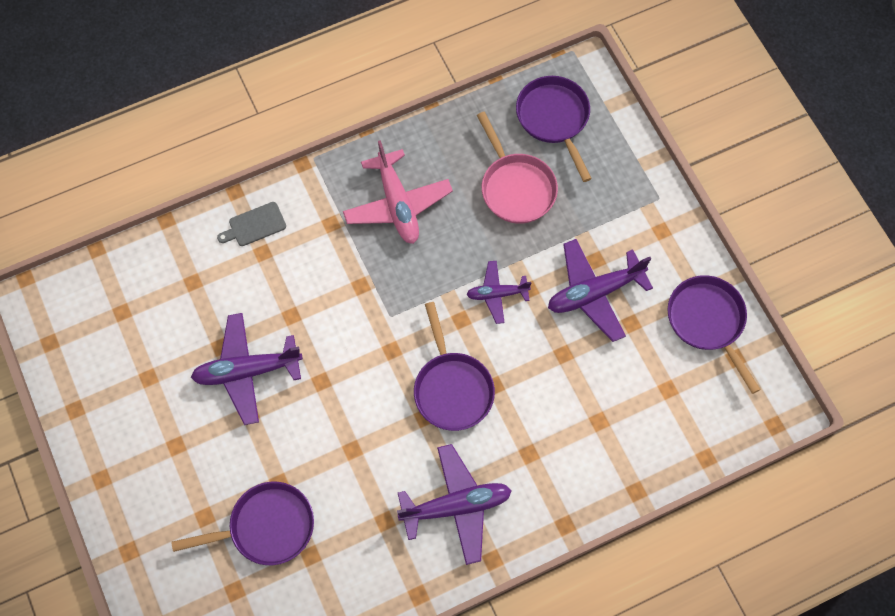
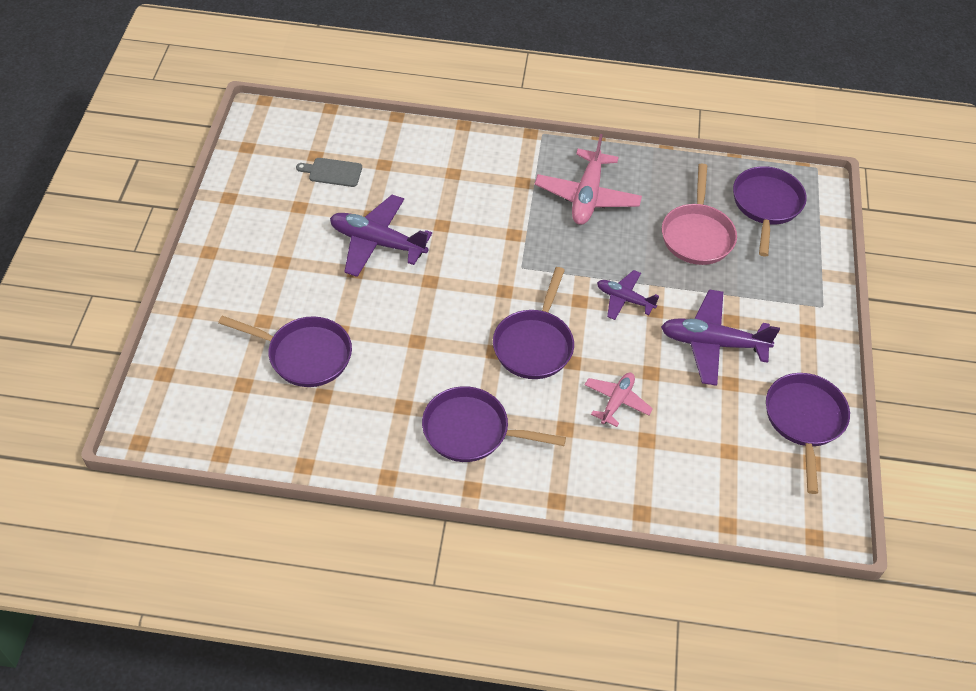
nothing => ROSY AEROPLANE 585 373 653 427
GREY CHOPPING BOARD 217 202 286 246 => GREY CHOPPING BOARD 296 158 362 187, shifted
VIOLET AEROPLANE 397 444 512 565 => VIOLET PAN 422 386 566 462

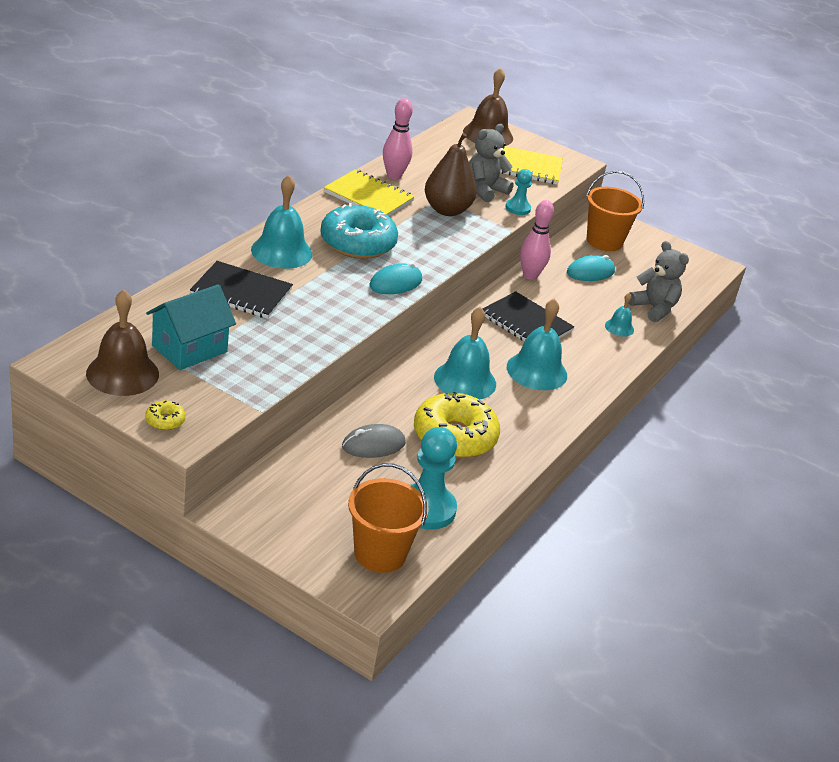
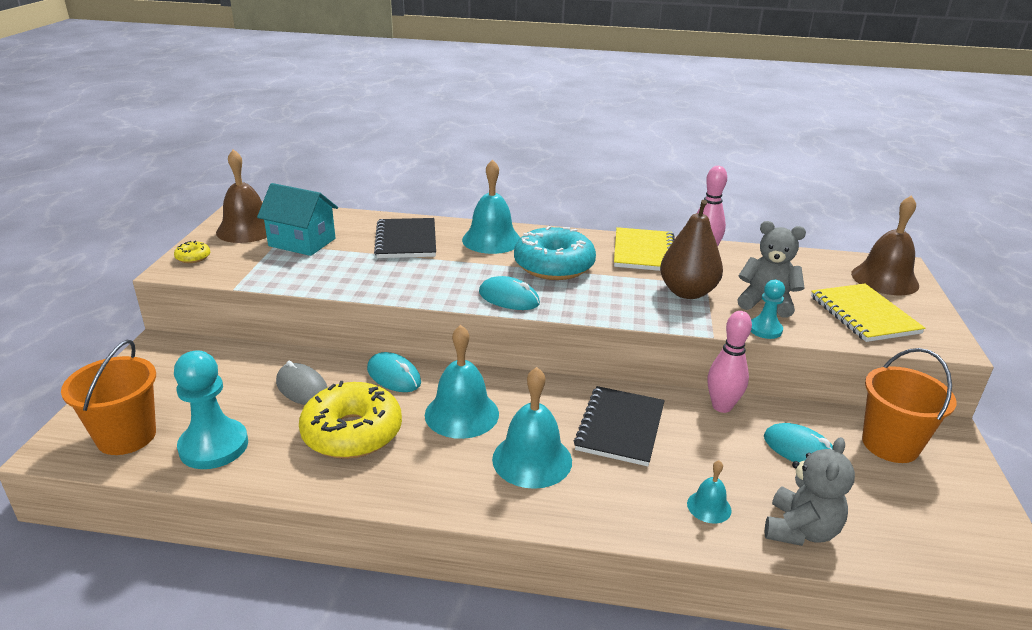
nothing => TEAL MOUSE 367 352 421 392

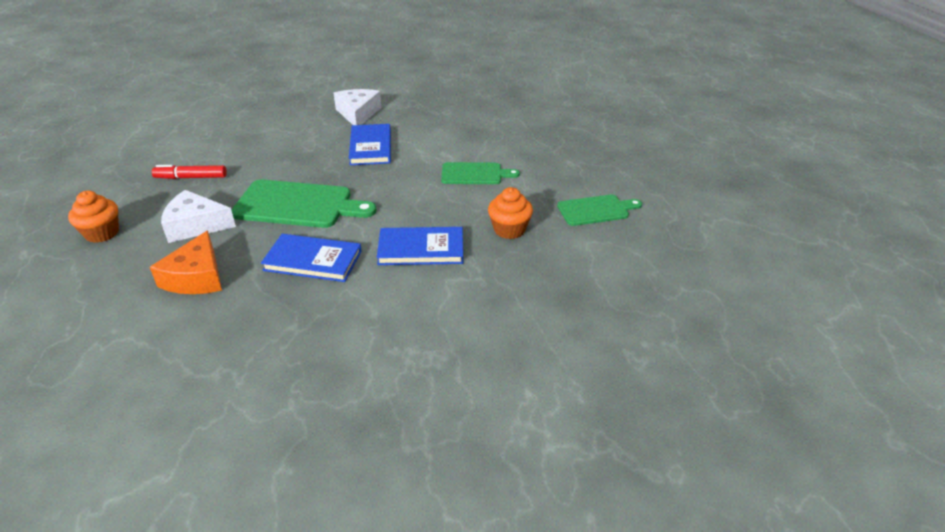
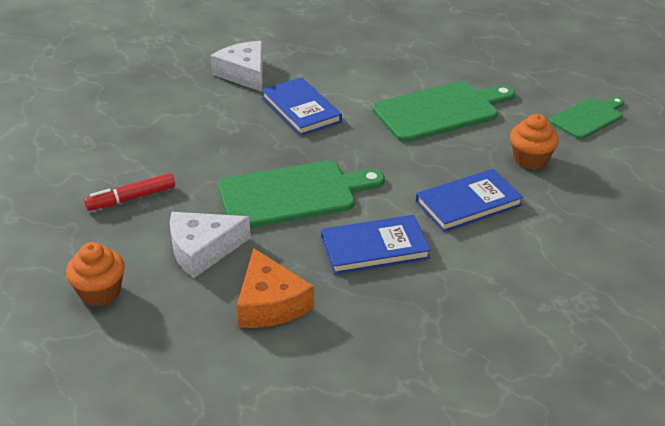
EMERALD CHOPPING BOARD 441 162 520 184 => EMERALD CHOPPING BOARD 372 81 515 142, x1.67

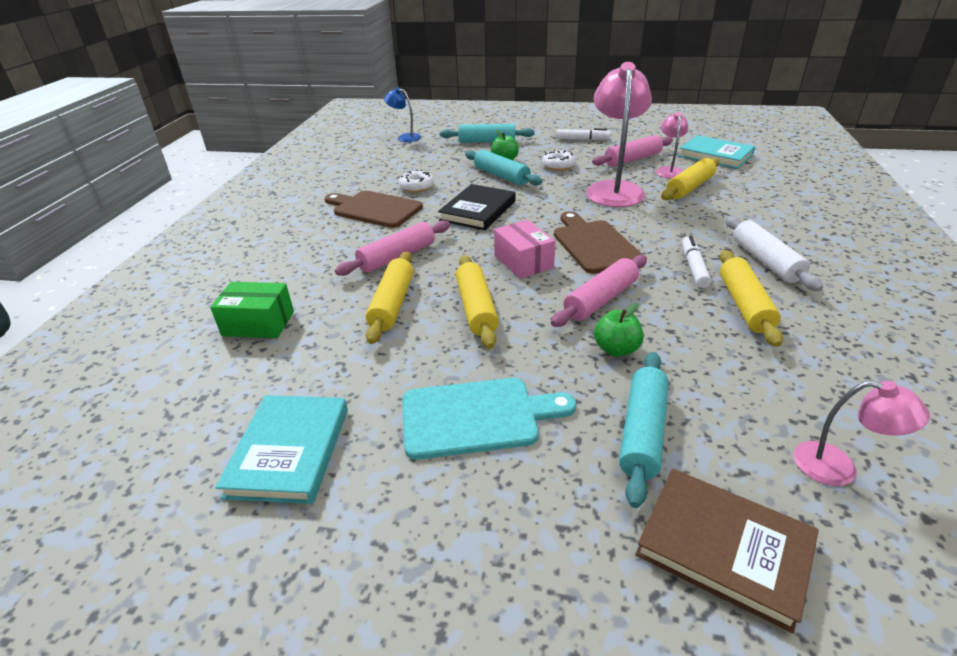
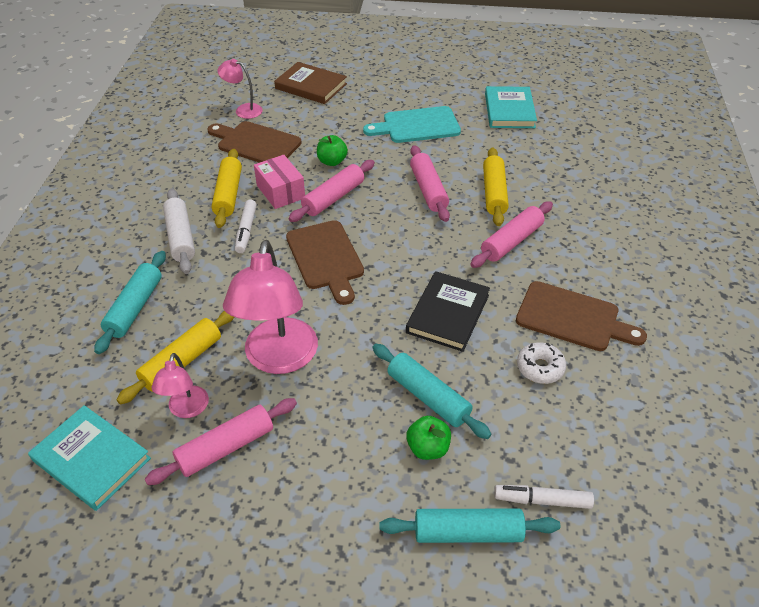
EMERALD PARCEL 210 282 294 338 => nothing
COBALT READING LAMP 384 87 421 142 => nothing
SNOW-WHITE DONUT 542 150 576 171 => nothing
nothing => BROWN CHOPPING BOARD 207 121 302 163
ROSY PARCEL 494 220 556 279 => ROSY PARCEL 254 155 305 209, shifted
SNOW-WHITE MARKER 556 128 611 140 => SNOW-WHITE MARKER 494 485 594 509, shifted
TEAL ROLLING PIN 619 352 669 508 => TEAL ROLLING PIN 94 251 166 354, shifted
GOLDEN ROLLING PIN 456 255 499 349 => ROSY ROLLING PIN 410 145 450 222

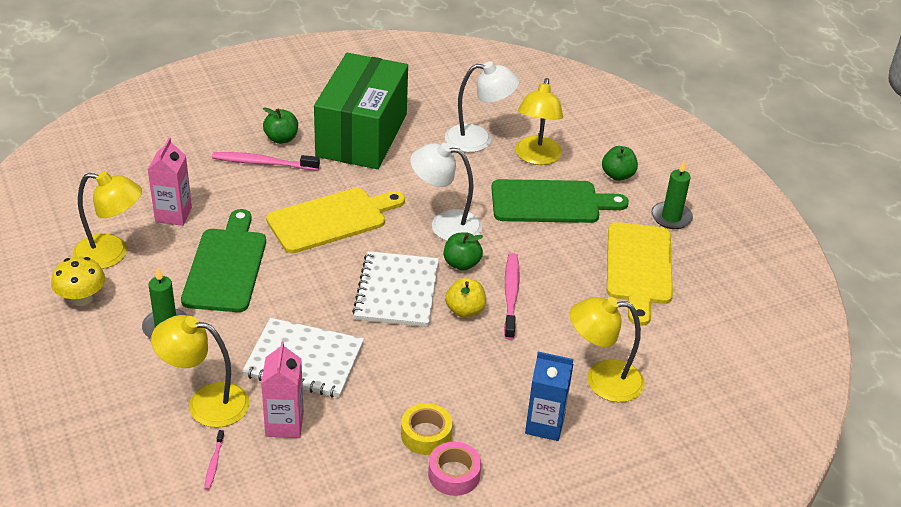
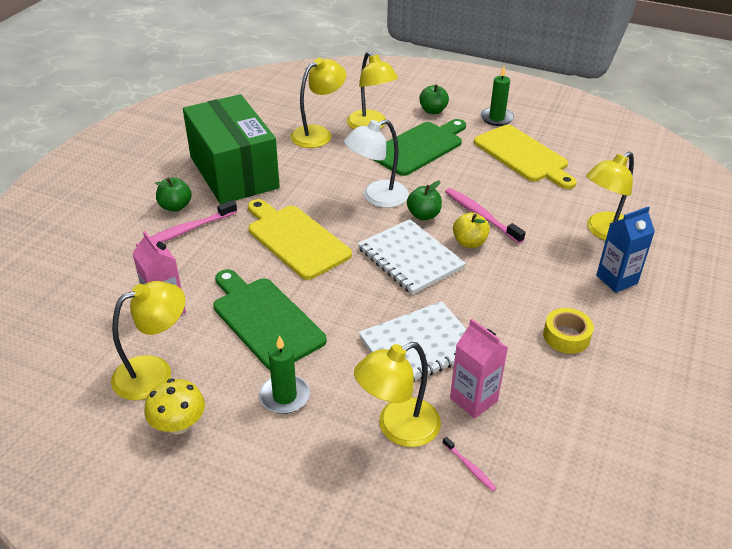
ROSY ROLL OF TAPE 428 442 481 496 => nothing
SNOW-WHITE READING LAMP 445 62 519 153 => GOLDEN READING LAMP 290 58 346 148
GOLDEN CHOPPING BOARD 266 188 405 253 => GOLDEN CHOPPING BOARD 248 199 352 280, 60 degrees counterclockwise

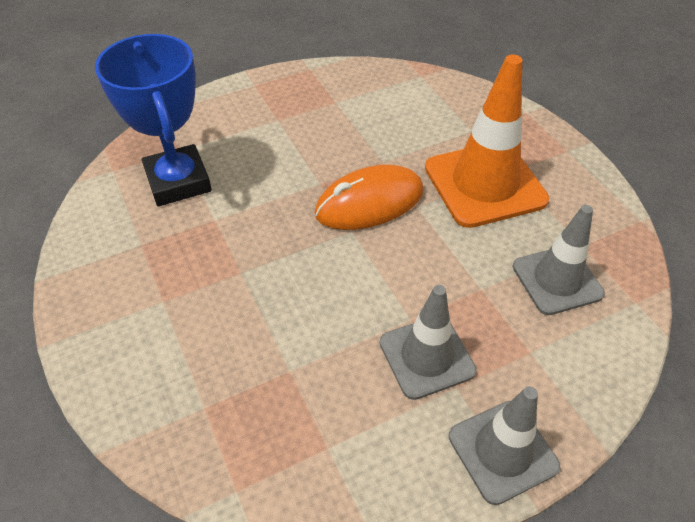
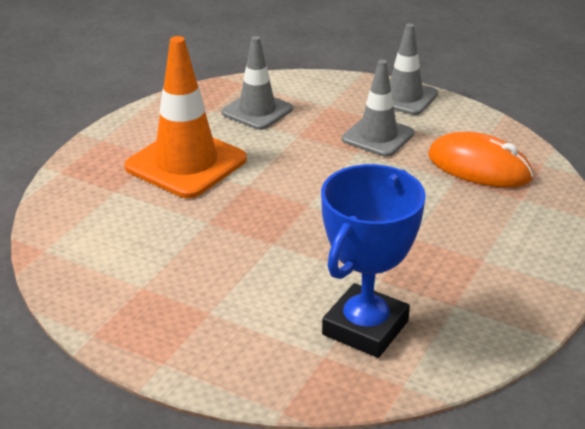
BRIGHT ORANGE MOUSE 315 165 424 230 => BRIGHT ORANGE MOUSE 428 132 533 188, shifted

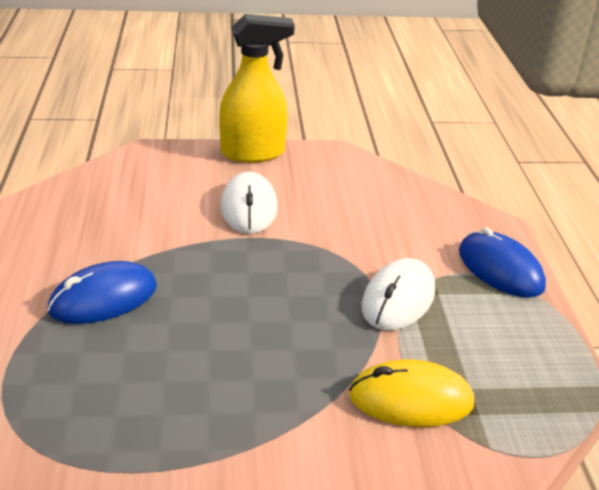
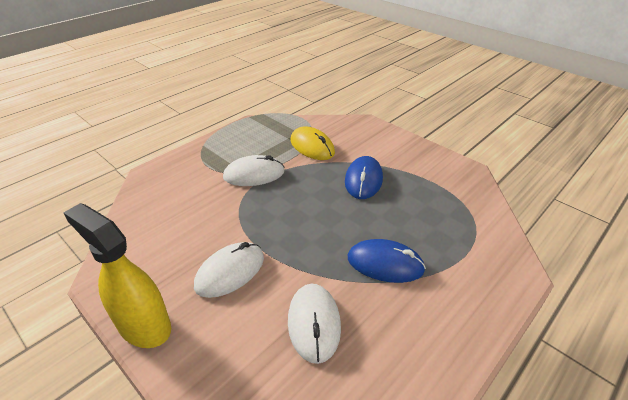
nothing => SNOW-WHITE MOUSE 288 284 341 364
COBALT MOUSE 459 227 546 298 => COBALT MOUSE 345 156 383 199, shifted

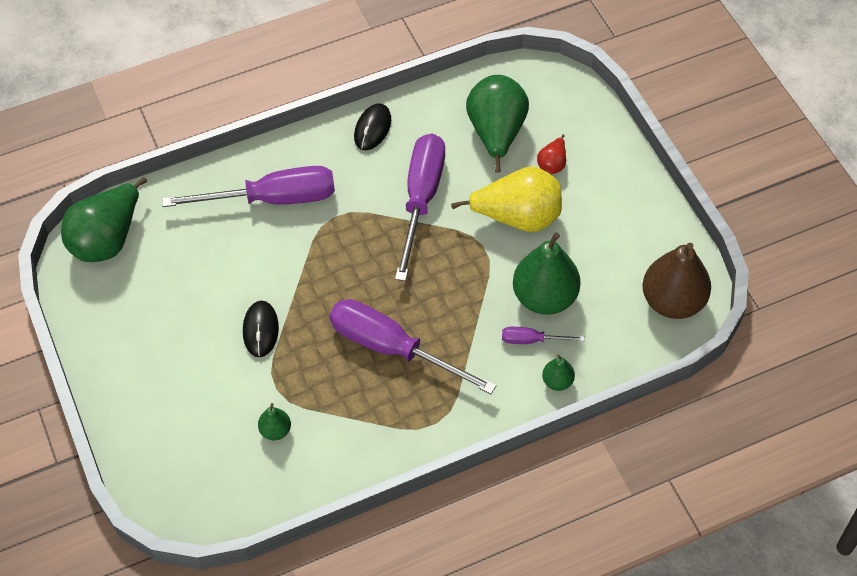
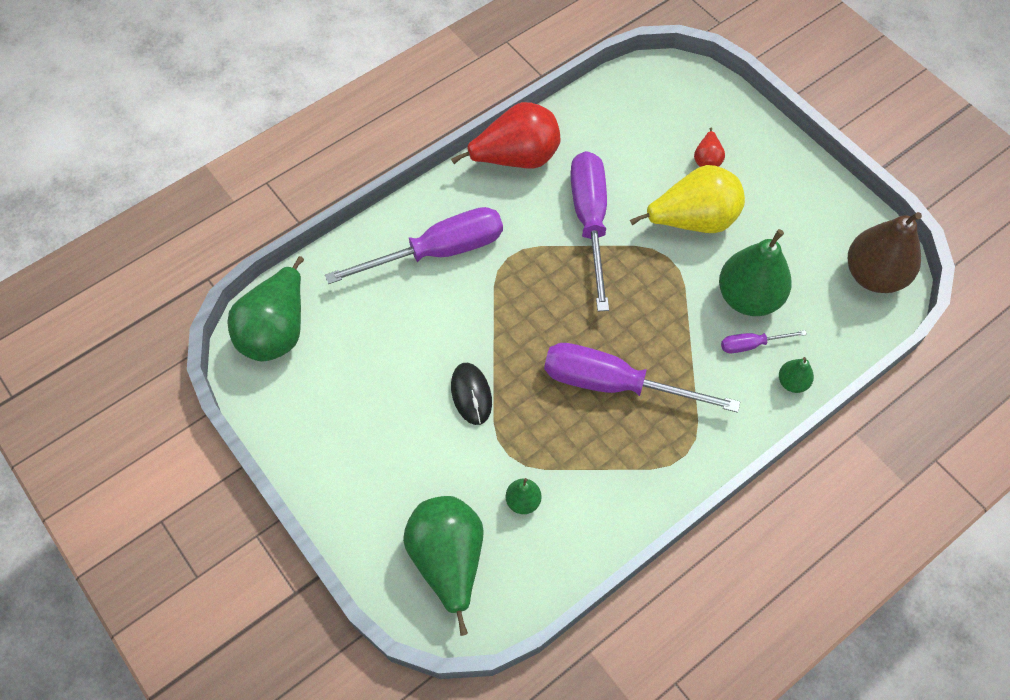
EMERALD TOY PEAR 466 75 529 173 => EMERALD TOY PEAR 403 496 484 636, shifted
BLACK MOUSE 354 103 391 150 => CRIMSON TOY PEAR 451 102 560 168

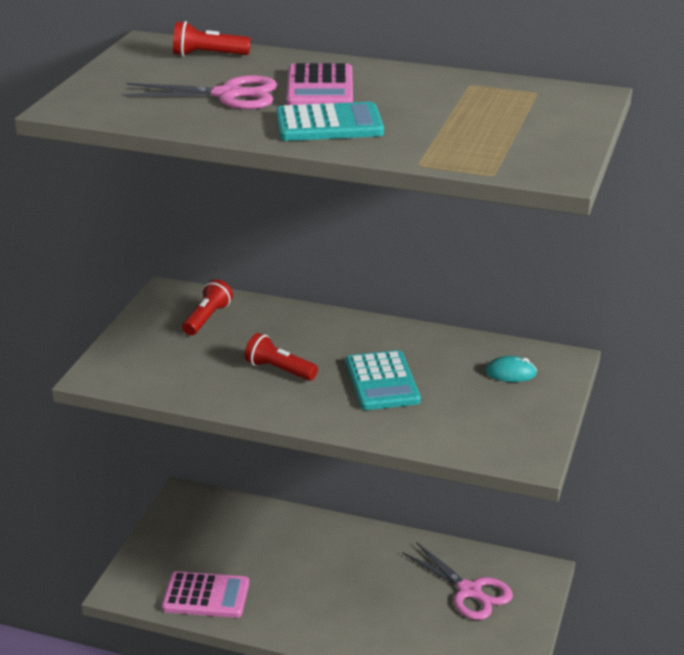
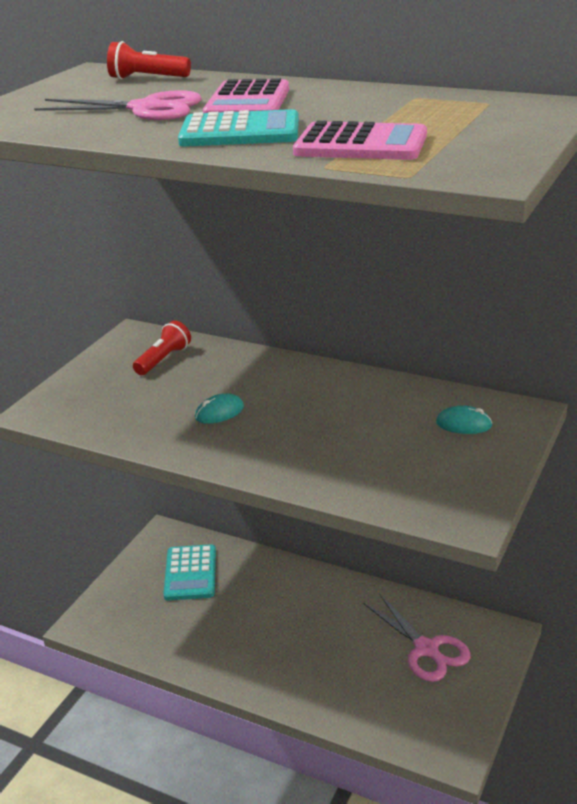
ROSY CALCULATOR 162 571 249 618 => ROSY CALCULATOR 293 121 427 160, shifted
TEAL CALCULATOR 346 350 421 410 => TEAL CALCULATOR 164 544 216 601, shifted
CRIMSON FLASHLIGHT 245 333 318 381 => TEAL MOUSE 195 394 244 424

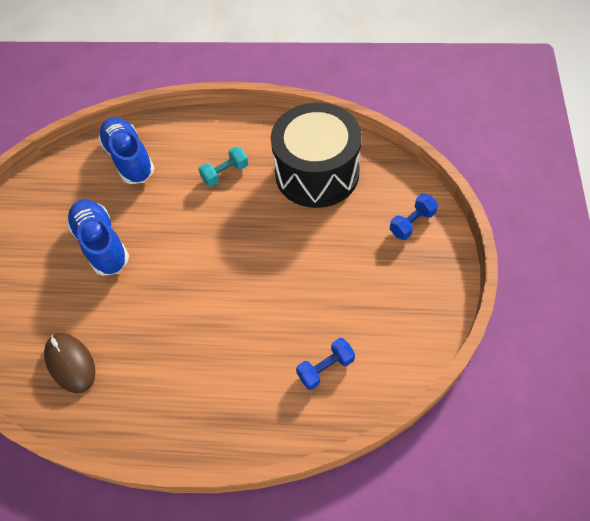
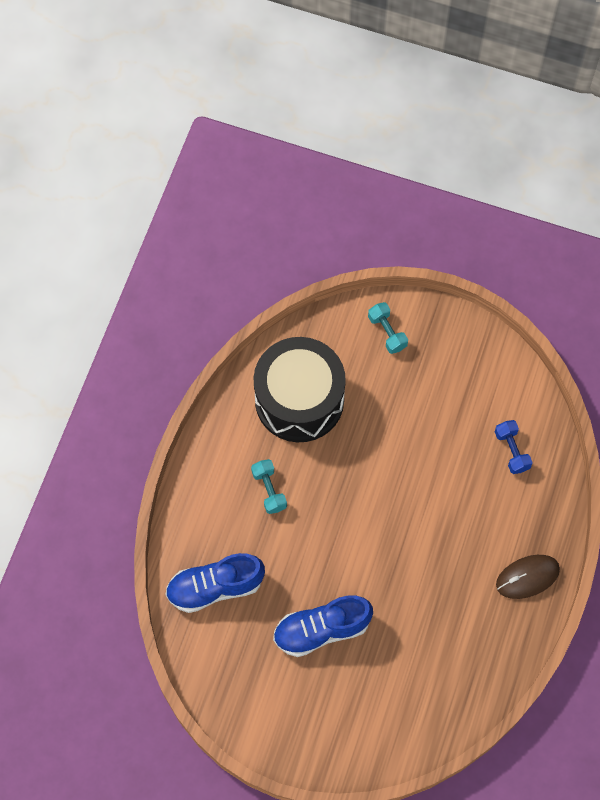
BROWN MOUSE 44 333 95 393 => BROWN MOUSE 496 555 560 599, shifted
COBALT DUMBBELL 390 194 438 240 => TEAL DUMBBELL 368 302 408 354

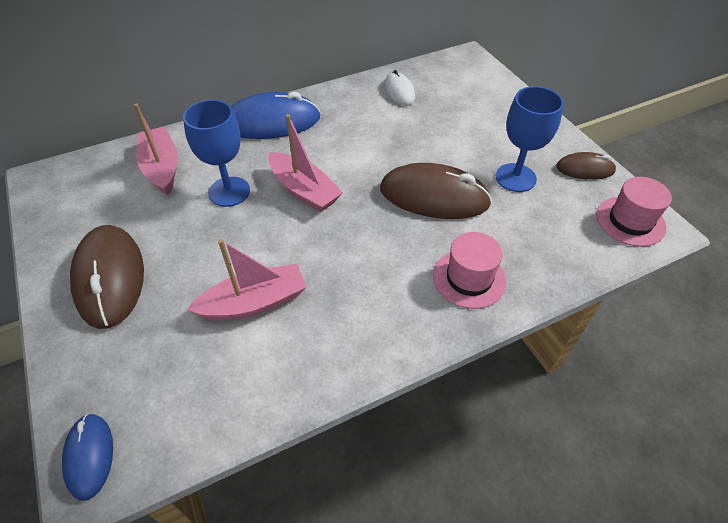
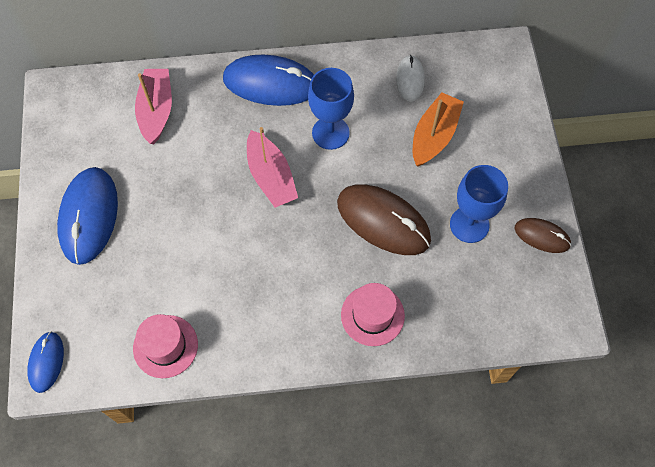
ROSY SAILBOAT 187 239 306 320 => nothing
nothing => BRIGHT ORANGE SAILBOAT 413 92 464 167
COBALT WINE GLASS 183 100 250 207 => COBALT WINE GLASS 308 68 354 150, shifted
ROSY HAT 596 177 672 247 => ROSY HAT 133 314 198 378, shifted
BROWN MOUSE 70 225 144 329 => COBALT MOUSE 57 167 118 265

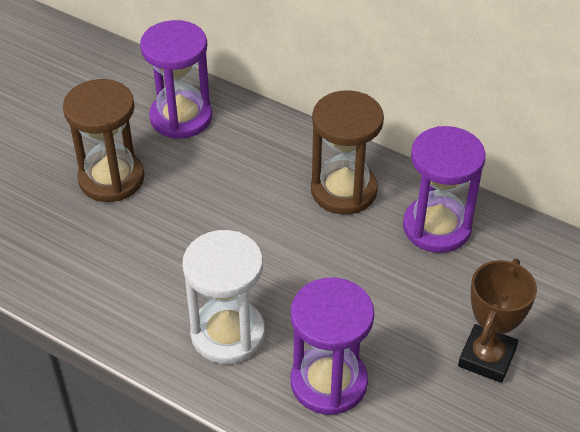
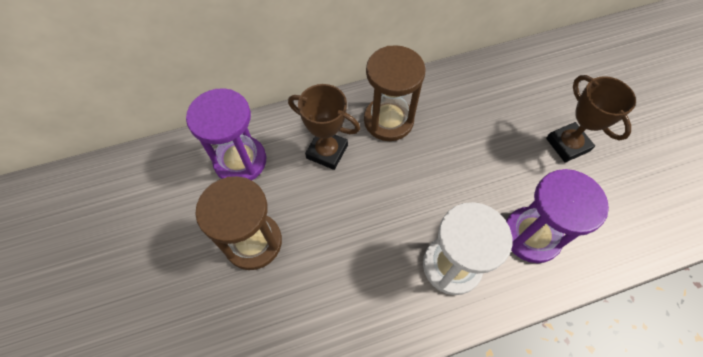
VIOLET SANDGLASS 403 126 486 253 => nothing
nothing => BROWN TROPHY 288 84 360 170

